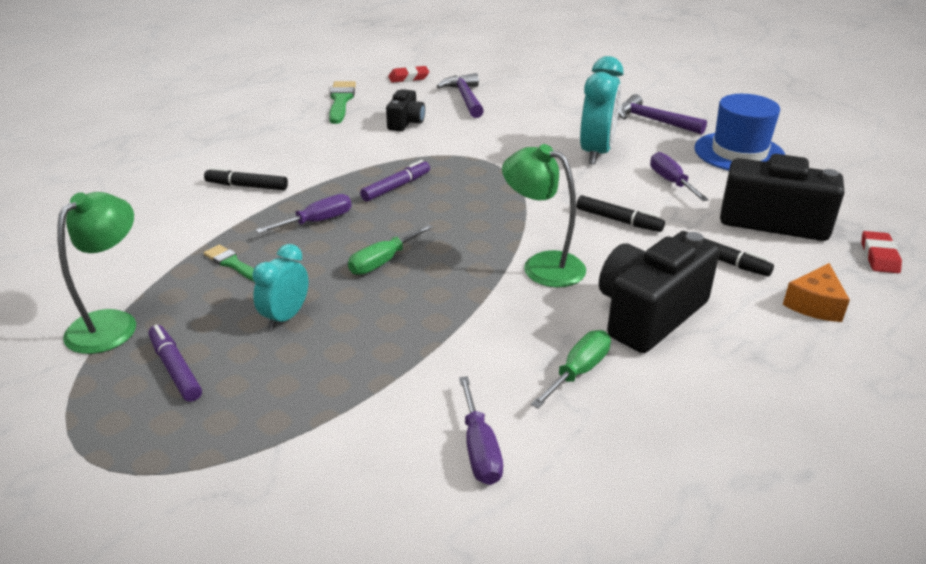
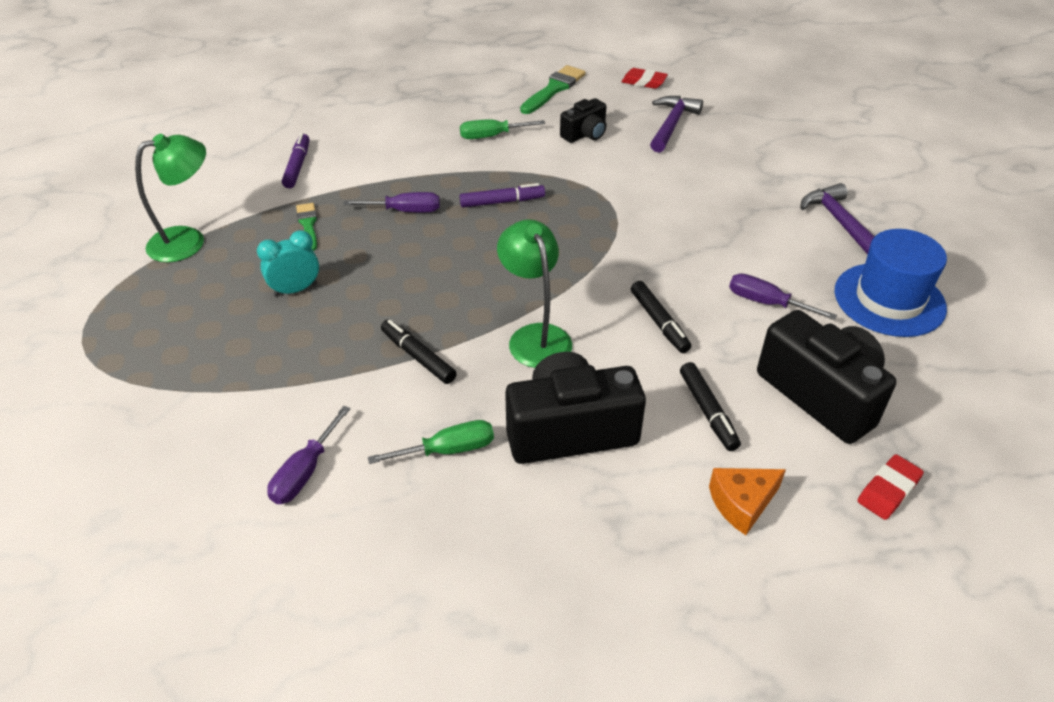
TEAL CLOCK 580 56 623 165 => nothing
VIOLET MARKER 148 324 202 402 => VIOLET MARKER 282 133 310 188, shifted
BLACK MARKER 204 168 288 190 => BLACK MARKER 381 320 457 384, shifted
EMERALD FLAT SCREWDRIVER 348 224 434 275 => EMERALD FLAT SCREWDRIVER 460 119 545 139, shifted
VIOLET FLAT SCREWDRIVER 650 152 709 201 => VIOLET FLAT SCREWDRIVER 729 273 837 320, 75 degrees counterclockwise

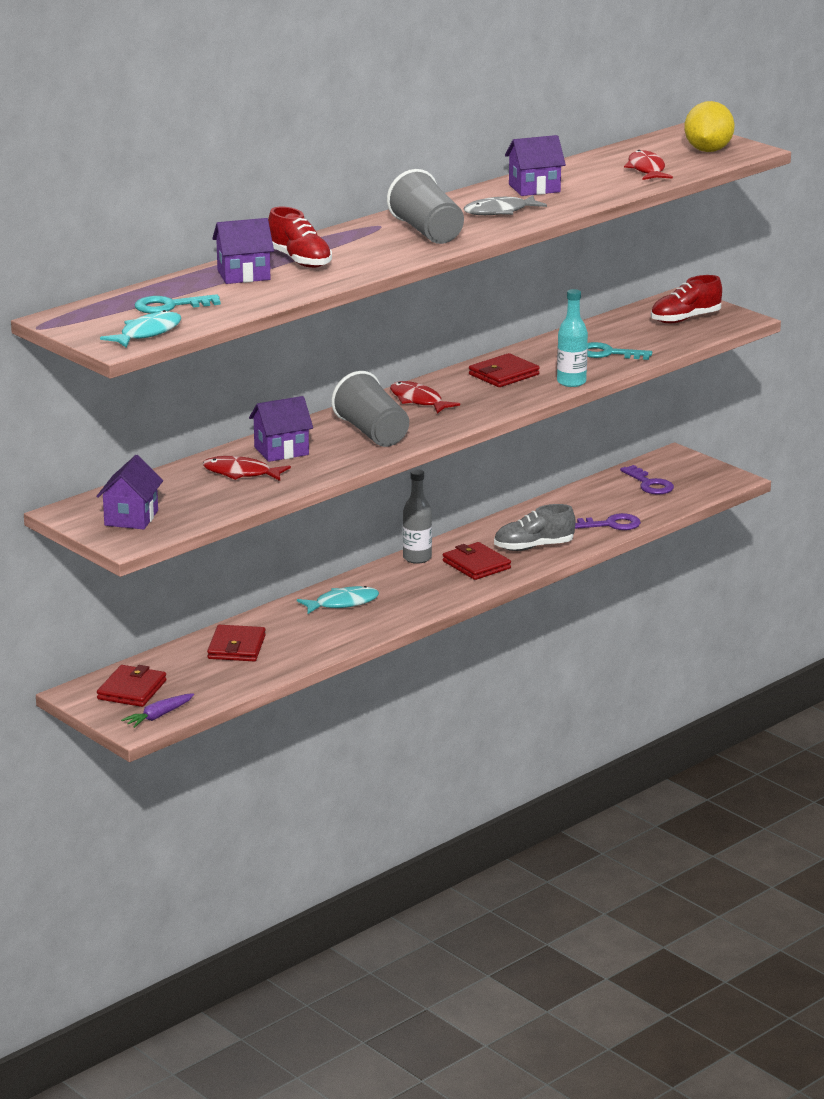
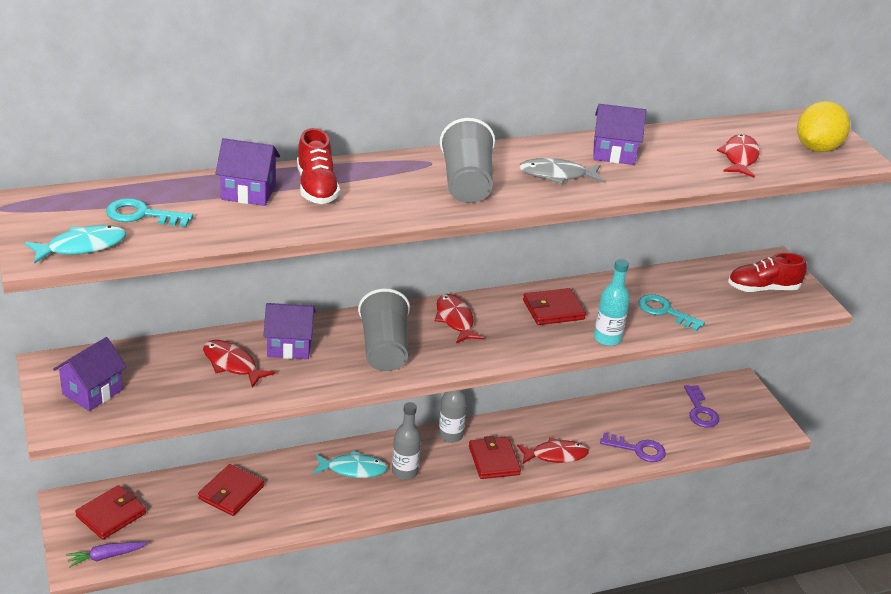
nothing => GREY DRINK BOTTLE 392 402 421 480
GREY SNEAKER 494 504 575 551 => CRIMSON FISH FIGURE 517 437 589 464

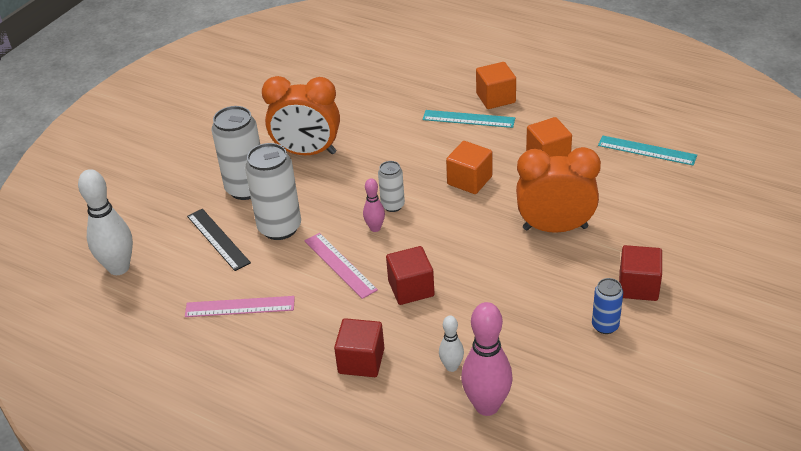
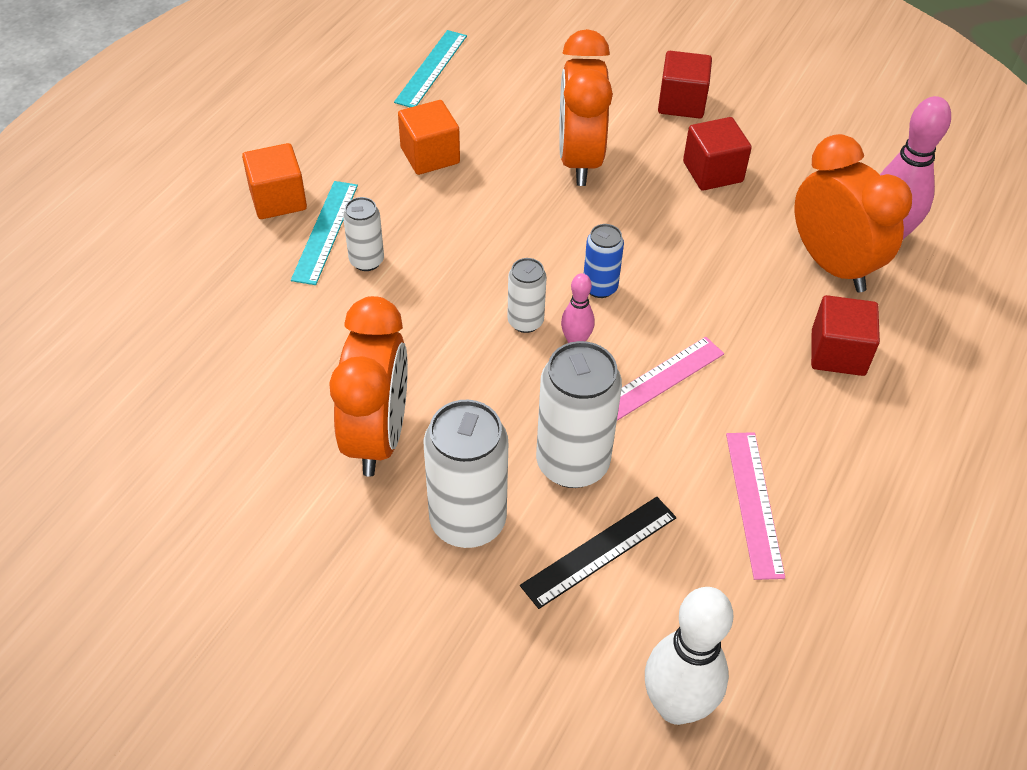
BRIGHT ORANGE BLOCK 446 141 492 194 => nothing
nothing => SNOW-WHITE SODA CAN 343 197 384 271
CRIMSON BLOCK 386 246 435 305 => CRIMSON BLOCK 683 117 752 191, shifted
COBALT SODA CAN 592 278 623 334 => COBALT SODA CAN 584 224 624 298, shifted
SNOW-WHITE TENPIN 439 316 464 372 => BRIGHT ORANGE CLOCK 795 134 912 292

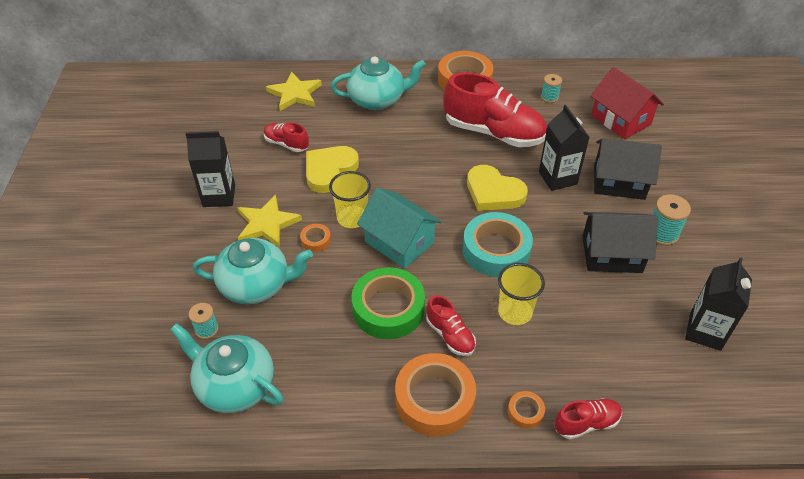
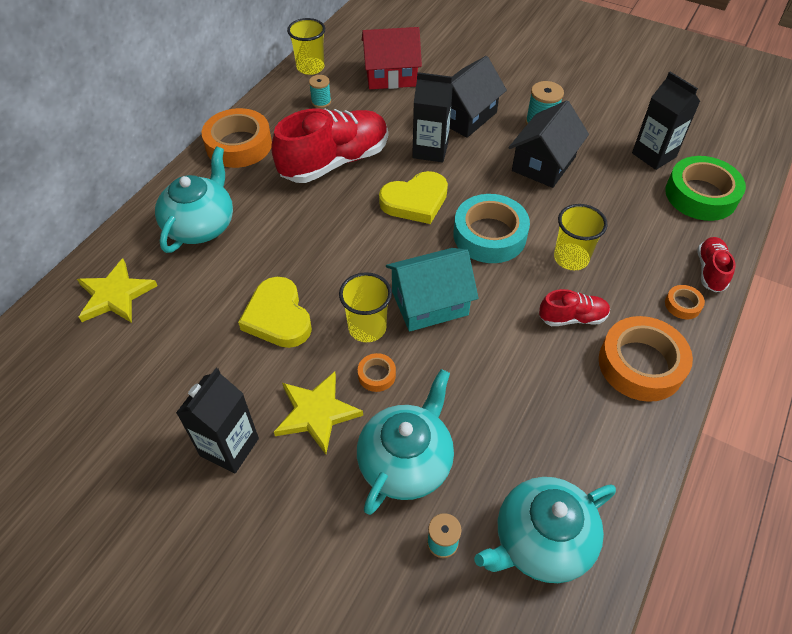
CRIMSON SNEAKER 264 122 309 152 => nothing
nothing => GOLDEN TUMBLER 287 18 325 75
EMERALD ROLL OF TAPE 352 267 425 339 => EMERALD ROLL OF TAPE 665 156 746 221, shifted

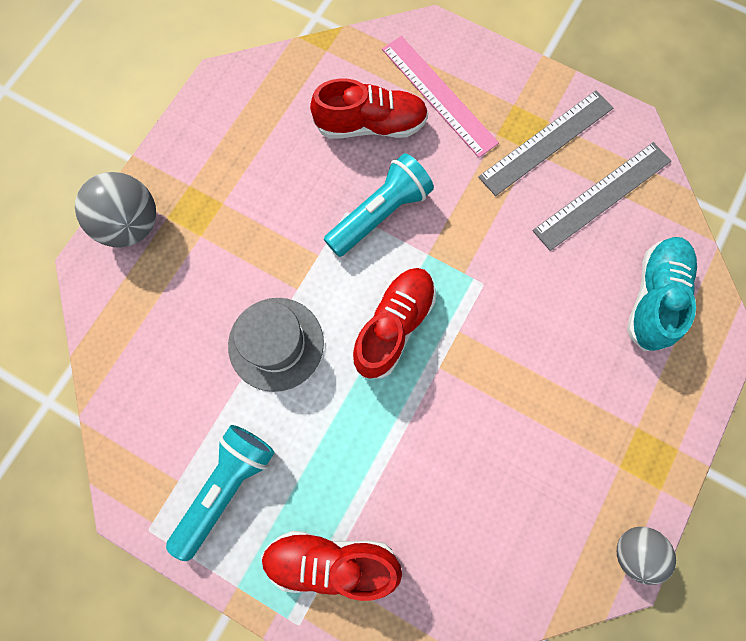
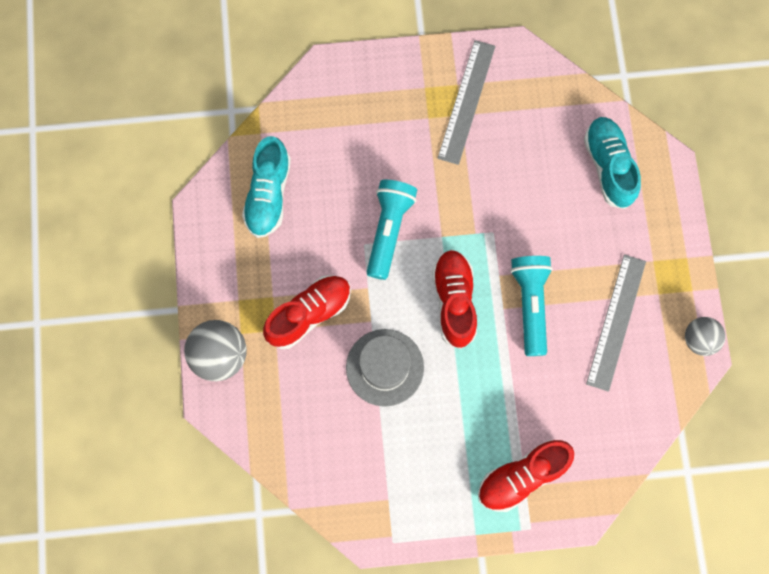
ROSY STRAIGHTEDGE 382 36 499 158 => nothing
nothing => TEAL SNEAKER 242 136 291 238
TEAL FLASHLIGHT 166 425 275 561 => TEAL FLASHLIGHT 510 256 553 356, shifted
CRIMSON SNEAKER 310 78 428 139 => CRIMSON SNEAKER 263 275 351 349, shifted
GREY STRAIGHTEDGE 532 142 671 251 => GREY STRAIGHTEDGE 586 254 646 392, shifted

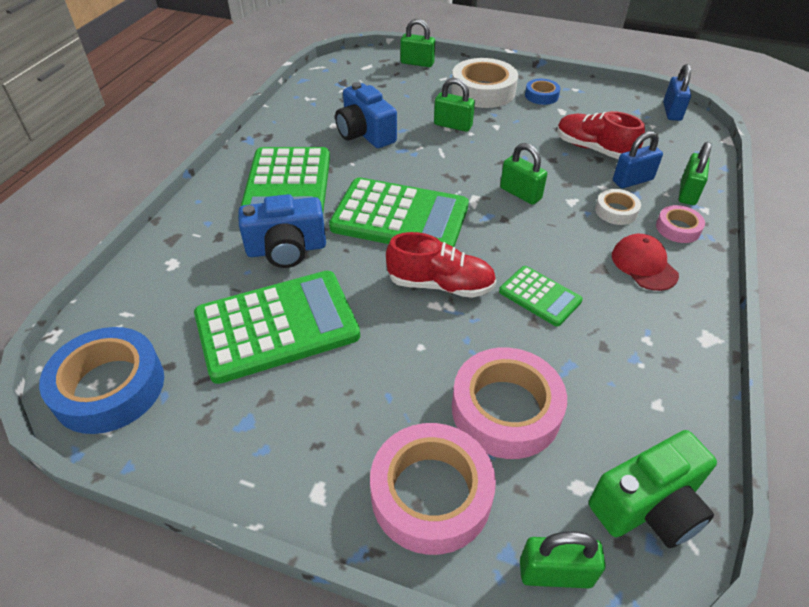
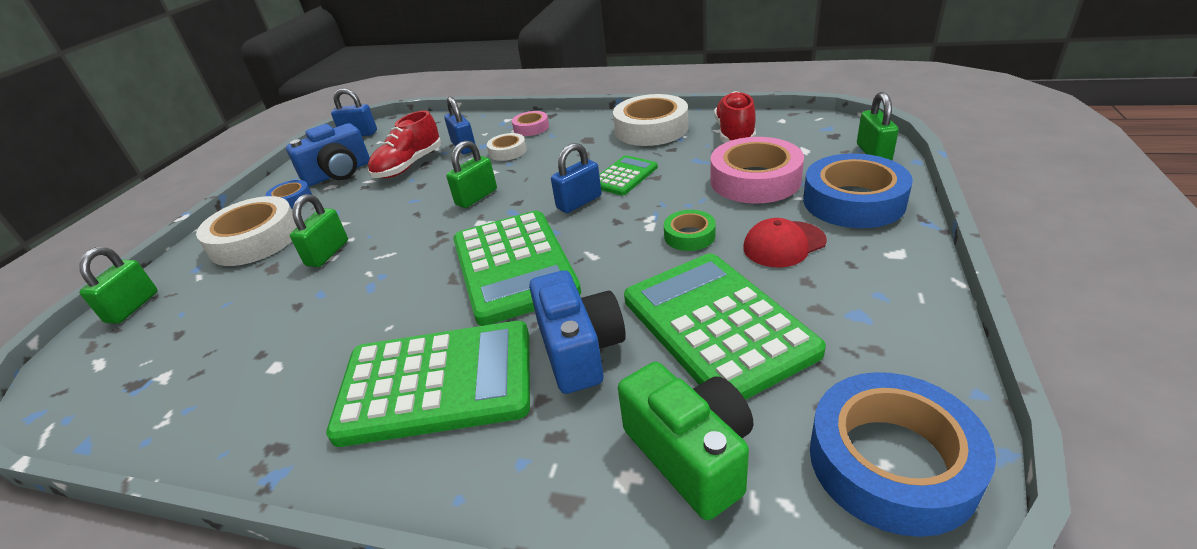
EMERALD SMALL LOCK 679 142 711 205 => nothing
nothing => COBALT SMALL LOCK 551 143 602 213
nothing => SNOW-WHITE ROLL OF TAPE 613 94 689 146
nothing => EMERALD ROLL OF TAPE 664 210 716 251
COBALT PHOTO CAMERA 335 82 397 148 => COBALT PHOTO CAMERA 286 123 370 186, shifted
CRIMSON SNEAKER 386 232 497 298 => CRIMSON SNEAKER 714 91 756 143, shifted
EMERALD PHOTO CAMERA 589 430 717 548 => EMERALD PHOTO CAMERA 618 362 754 520, shifted
CRIMSON BASEBALL CAP 612 234 679 291 => CRIMSON BASEBALL CAP 743 218 827 267, shifted
ROSY ROLL OF TAPE 370 423 496 555 => COBALT ROLL OF TAPE 803 153 913 228
EMERALD CALCULATOR 329 177 469 247 => EMERALD CALCULATOR 453 211 581 326, 150 degrees clockwise

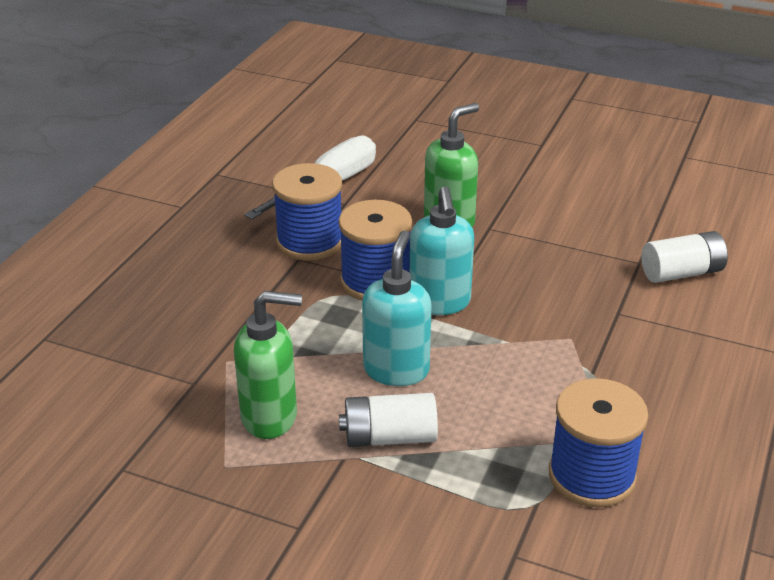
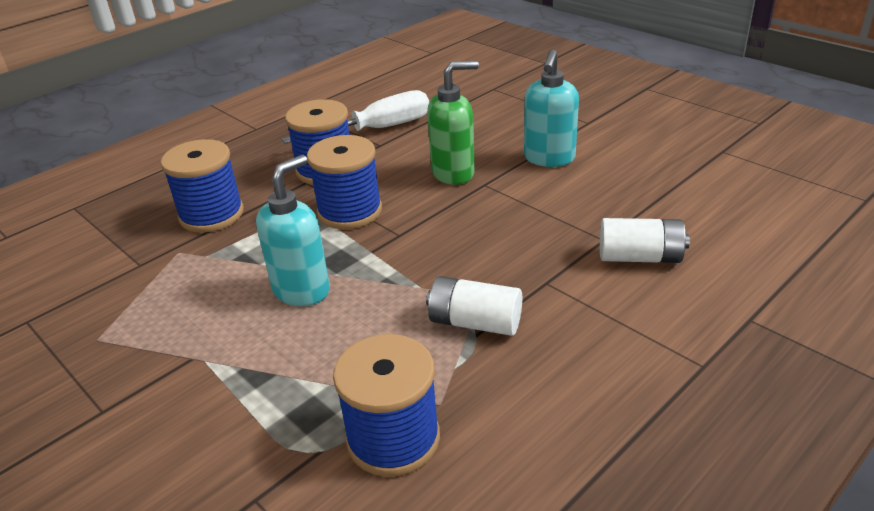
EMERALD PUMP BOTTLE 234 291 302 439 => nothing
nothing => COBALT BOBBIN 161 139 244 233
SNOW-WHITE POWER CELL 339 393 438 447 => SNOW-WHITE POWER CELL 426 276 522 336, shifted
TEAL PUMP BOTTLE 410 187 474 315 => TEAL PUMP BOTTLE 524 50 579 167, shifted

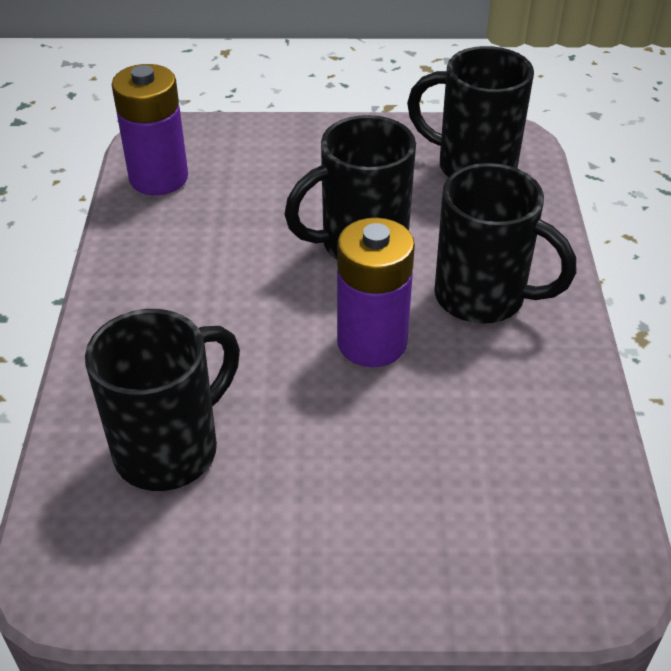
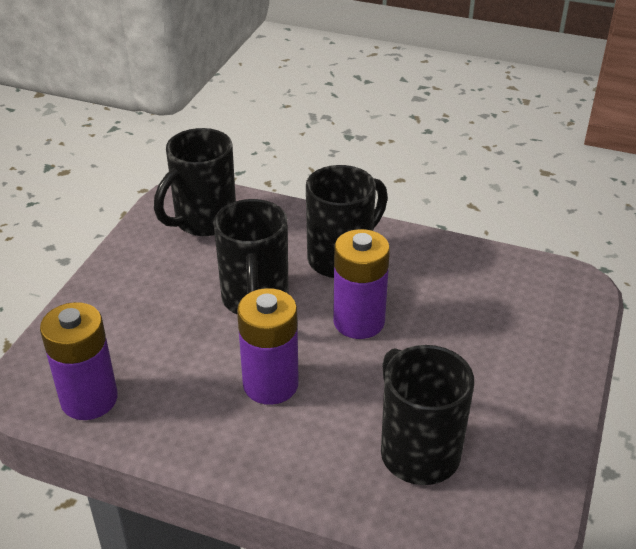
nothing => VIOLET POWER CELL 237 288 299 405

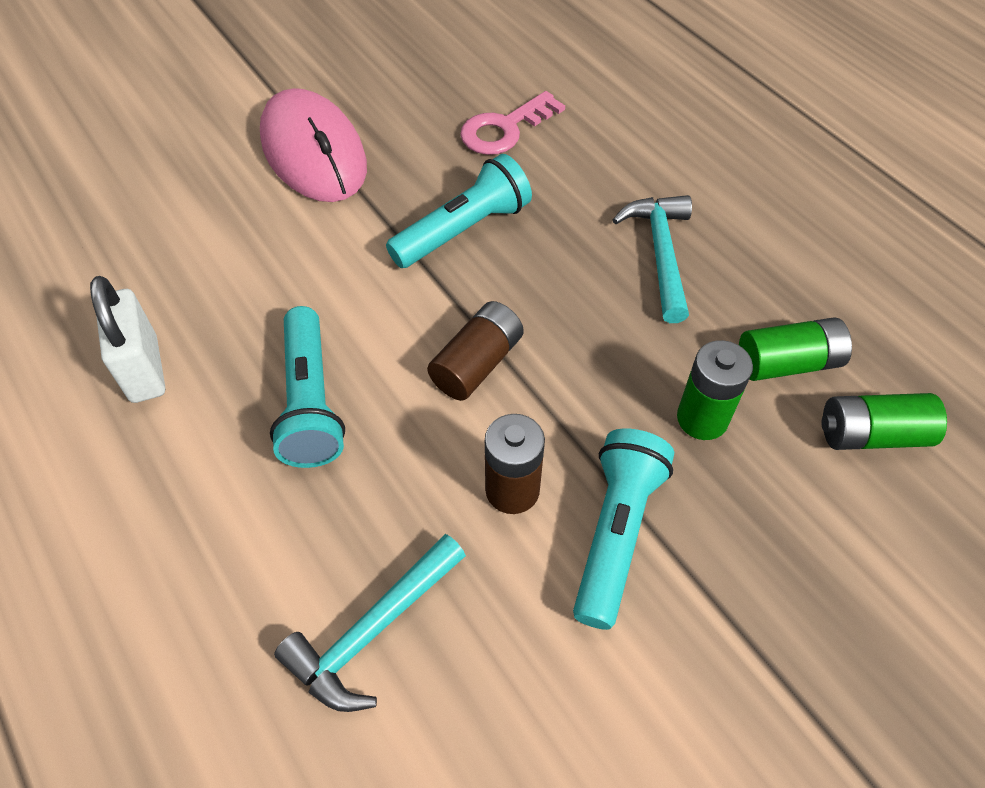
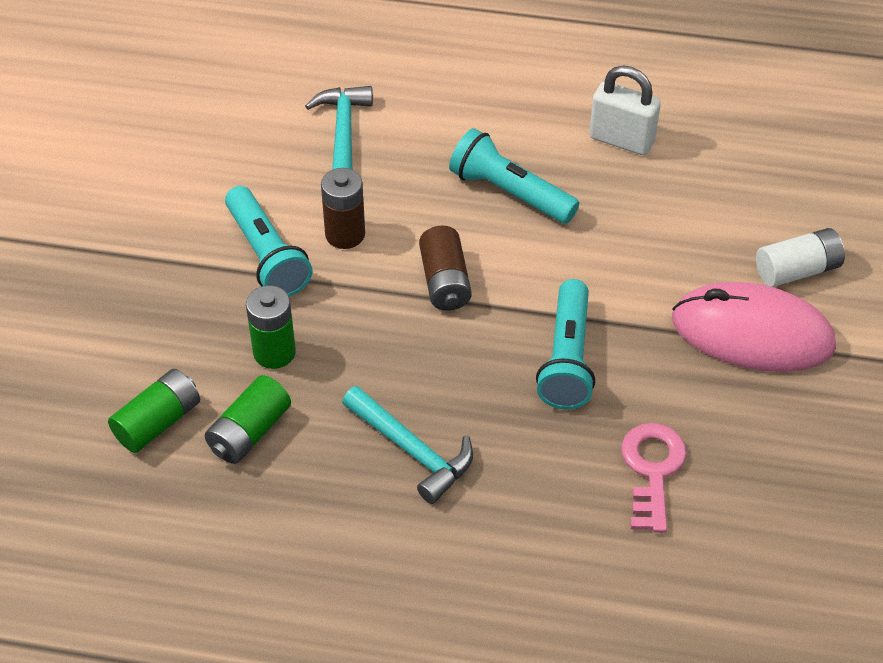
nothing => SNOW-WHITE POWER CELL 756 228 845 287

